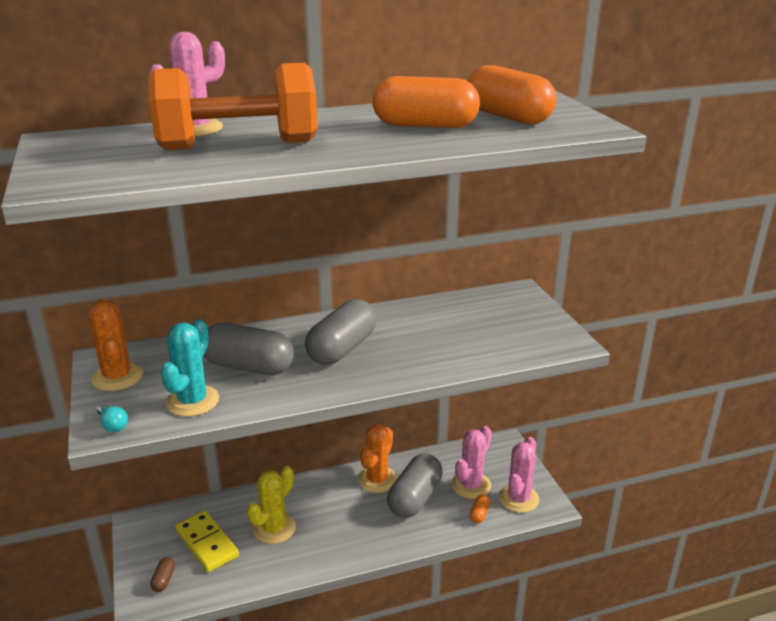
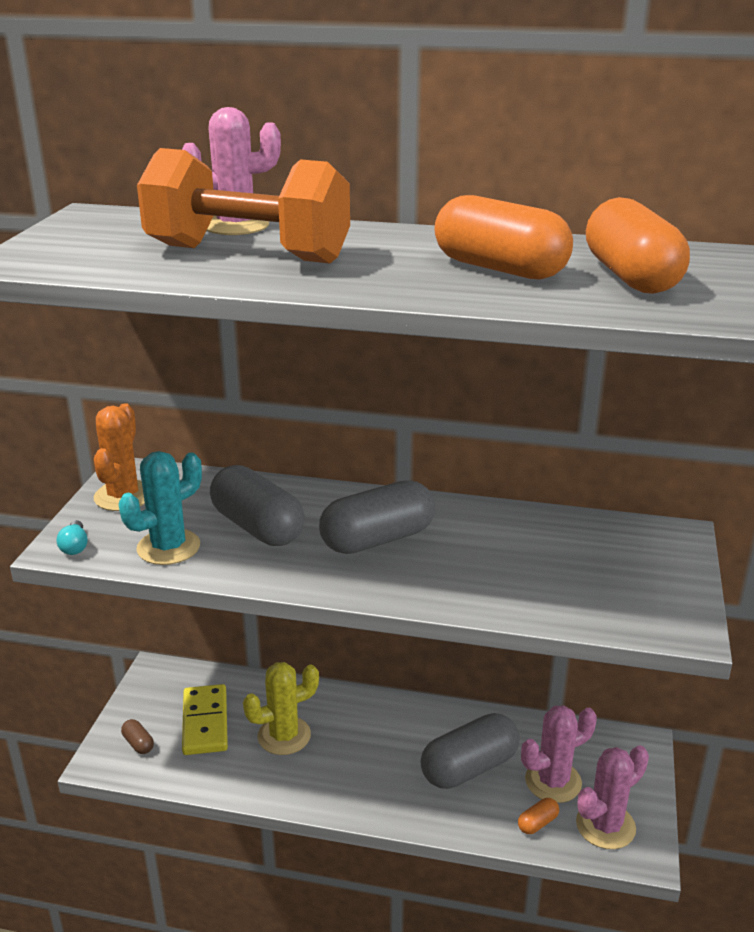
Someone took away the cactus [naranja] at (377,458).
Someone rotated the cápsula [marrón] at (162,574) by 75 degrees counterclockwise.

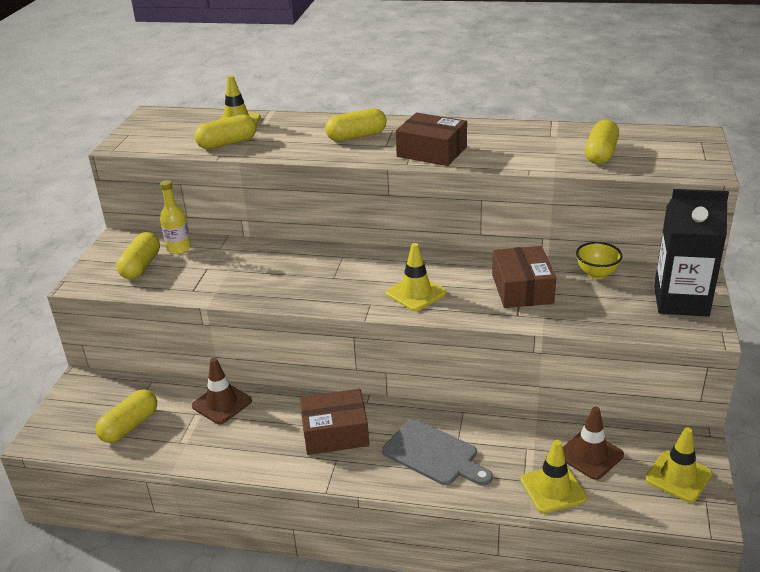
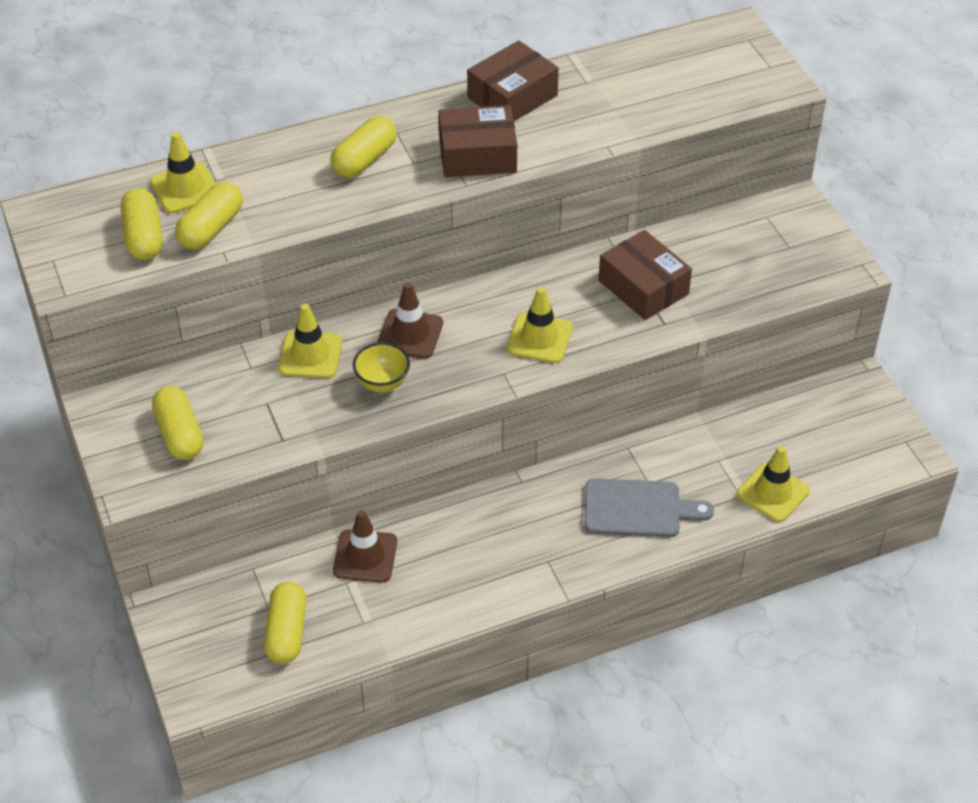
Someone carried the cápsula [amarillo] from (602,142) to (142,224).
Someone took away the botella [amarillo] at (175,217).
Someone took away the cartón de leche [negro] at (691,253).
Someone carried the cuenco [amarillo] from (599,260) to (381,367).
Someone carried the caja [marrón] from (334,422) to (513,81).
Someone carried the cono de tráfico [marrón] from (593,443) to (410,320).
Someone carried the cono de tráfico [amarillo] from (678,465) to (310,341).

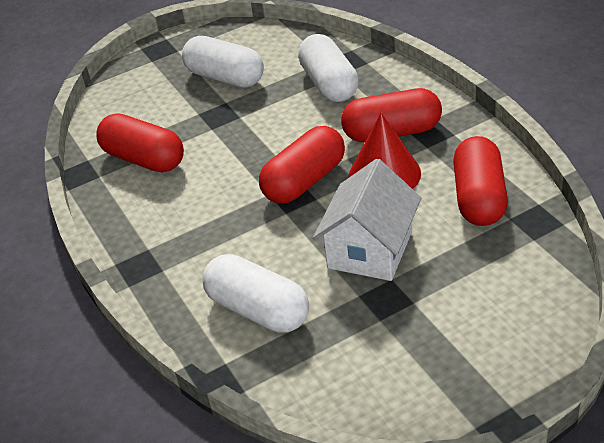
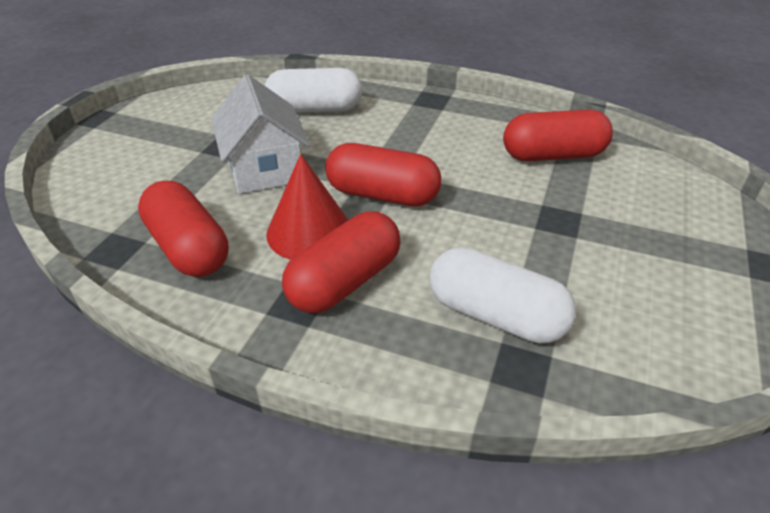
Someone took away the cápsula [blanco] at (223,62).
Someone rotated the cápsula [rojo] at (302,165) by 75 degrees counterclockwise.

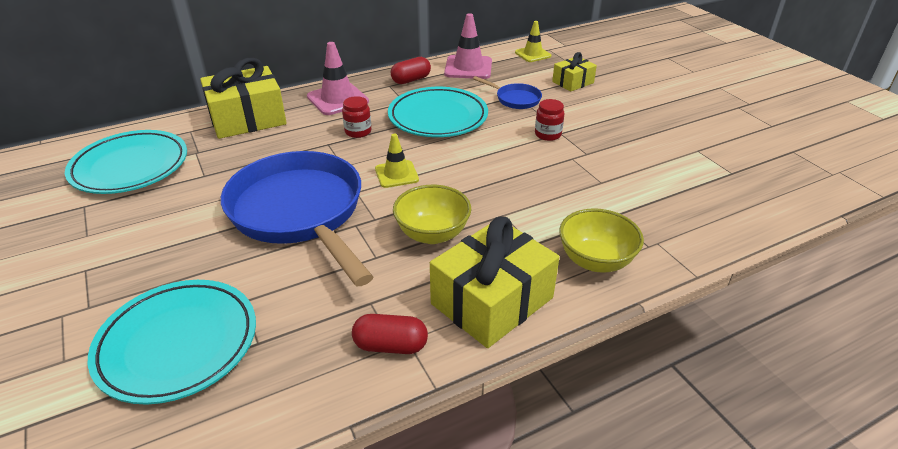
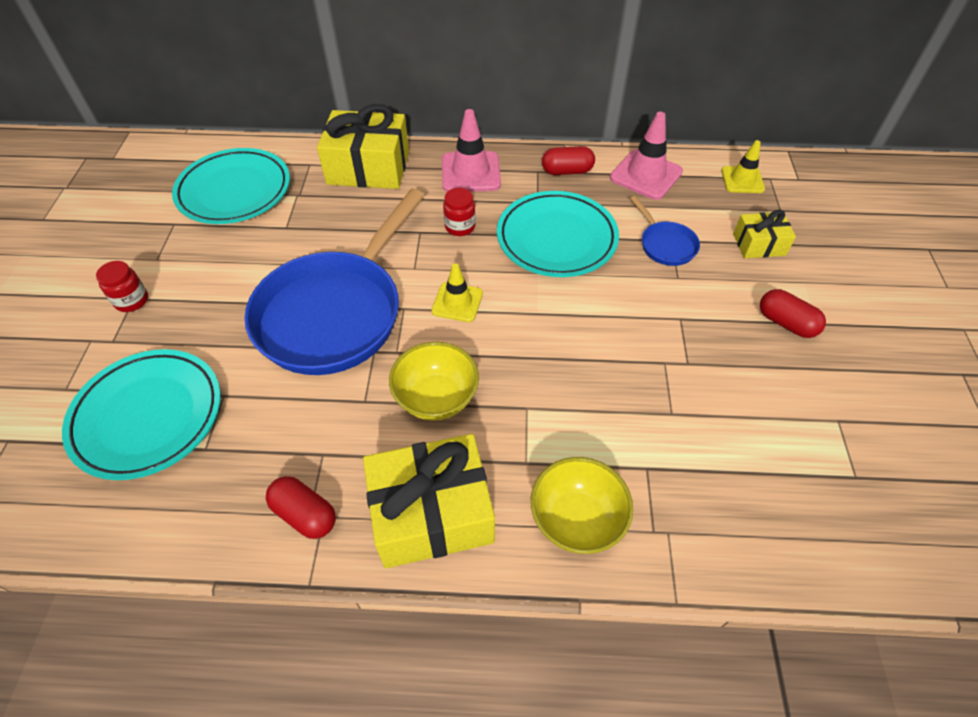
Someone carried the tarro [rojo] from (550,120) to (122,286).
Someone rotated the sartén [azul] at (297,218) by 150 degrees counterclockwise.
Someone put down the cápsula [rojo] at (793,313).

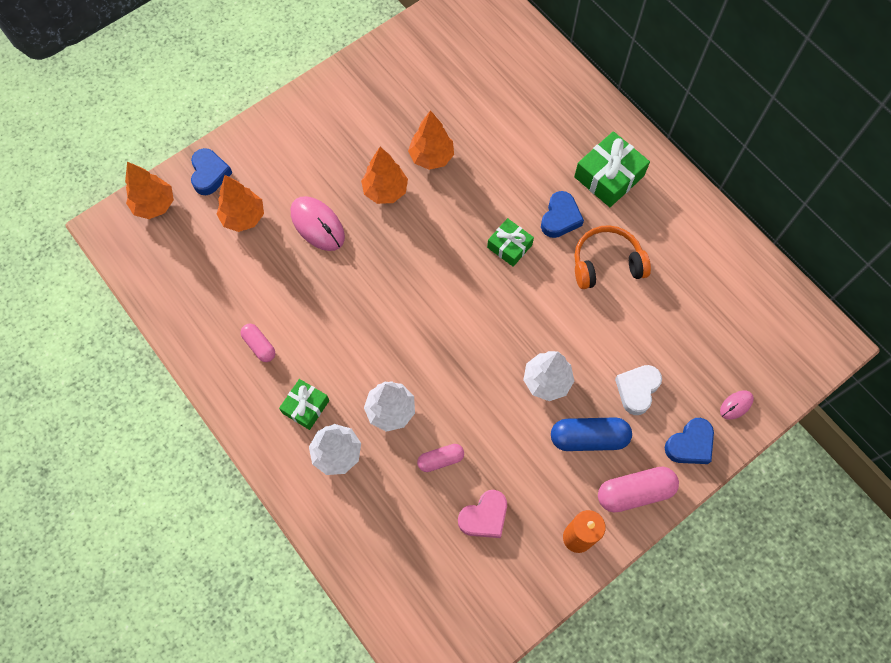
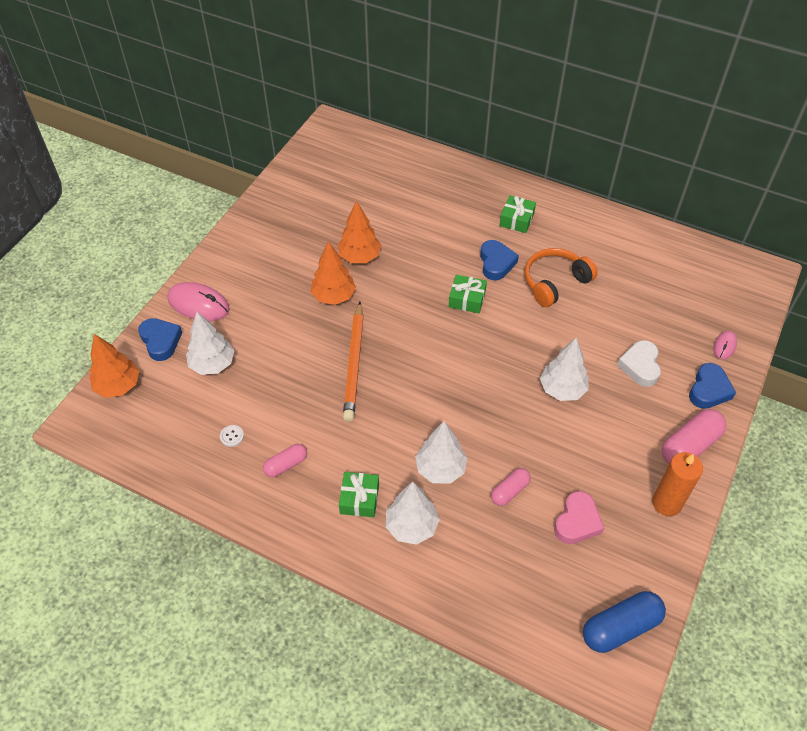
Someone scaled the regalo [verde] at (612,169) by 0.62.
Someone repainted the árbol [naranja] at (240,203), which became the árbol [blanco] at (210,343).
Someone carried the ratón [rosa] from (318,223) to (199,301).
Someone rotated the cápsula [rosa] at (258,343) by 60 degrees counterclockwise.
Someone carried the cápsula [azul] from (591,434) to (624,622).
Someone put down the lápiz [naranja] at (353,362).
Someone put down the botón [blanco] at (232,436).

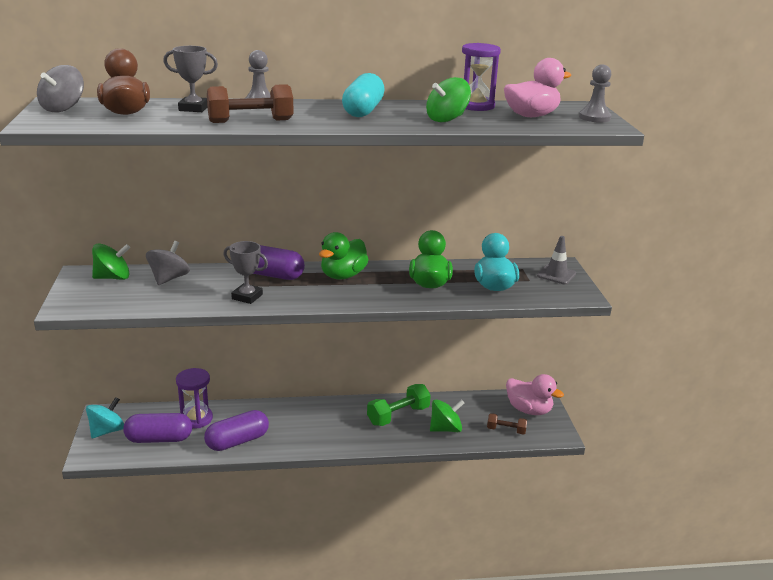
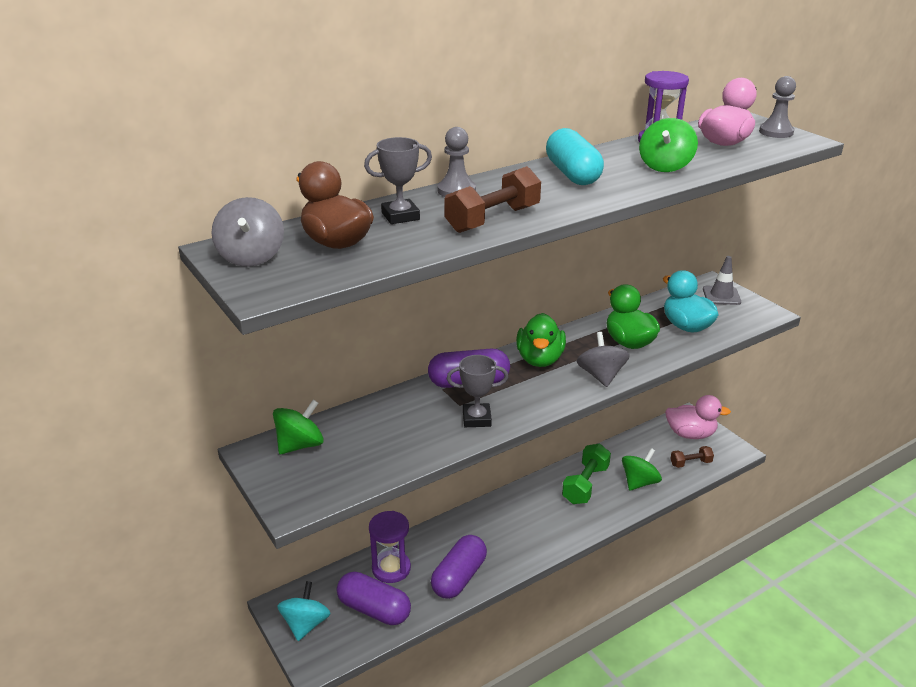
Someone carried the peonza [gris] from (168,263) to (603,359).
Someone rotated the cápsula [morado] at (157,428) by 60 degrees clockwise.

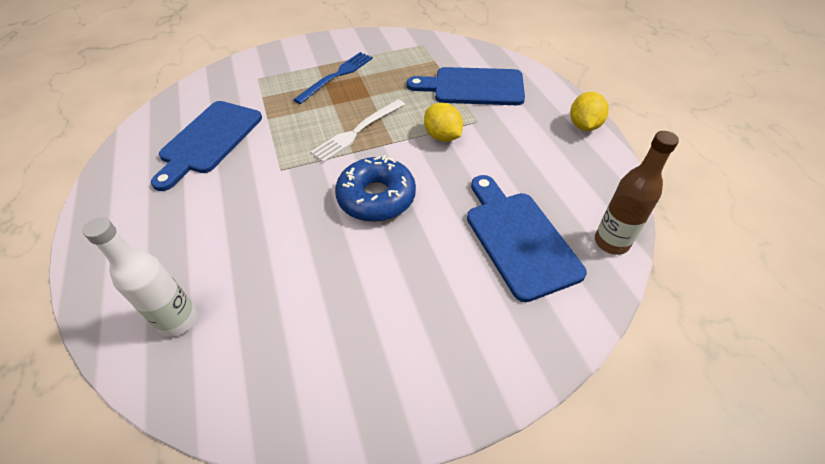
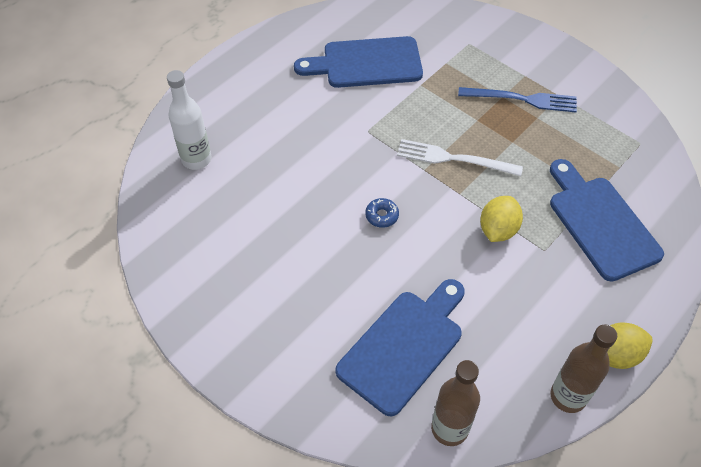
Someone scaled the rosquilla [azul] at (375,188) by 0.43.
Someone put down the botella [marrón] at (583,369).

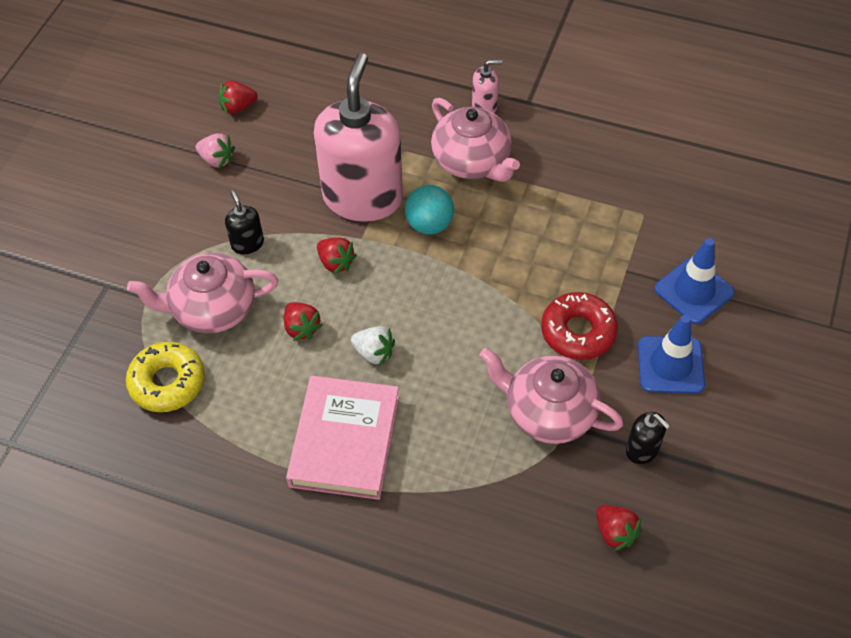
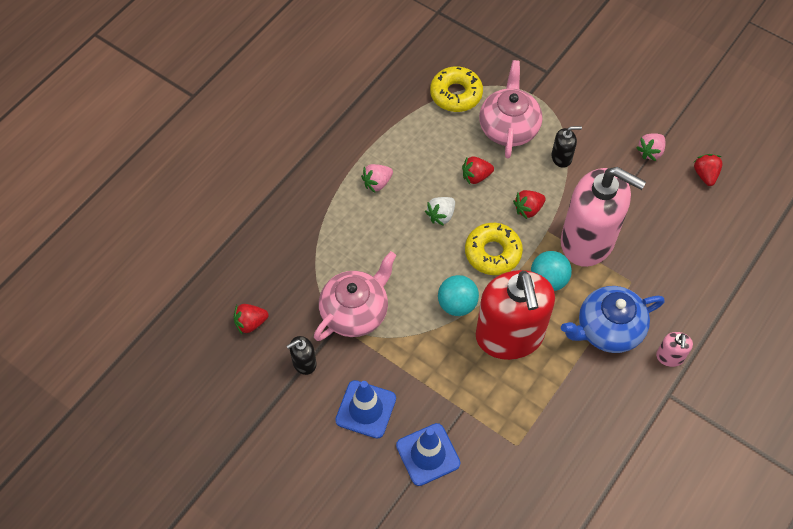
Someone repainted the tetera [rosa] at (475,140), which became the tetera [azul] at (613,319).
Someone took away the rosquilla [rojo] at (579,326).
Someone swapped the libro [rosa] at (342,438) for the fresa [rosa] at (377,178).
Someone put down the rosquilla [amarillo] at (494,249).
Someone put down the dispensador de jabón [rojo] at (515,315).
Someone put down the pelota [turquesa] at (458,295).

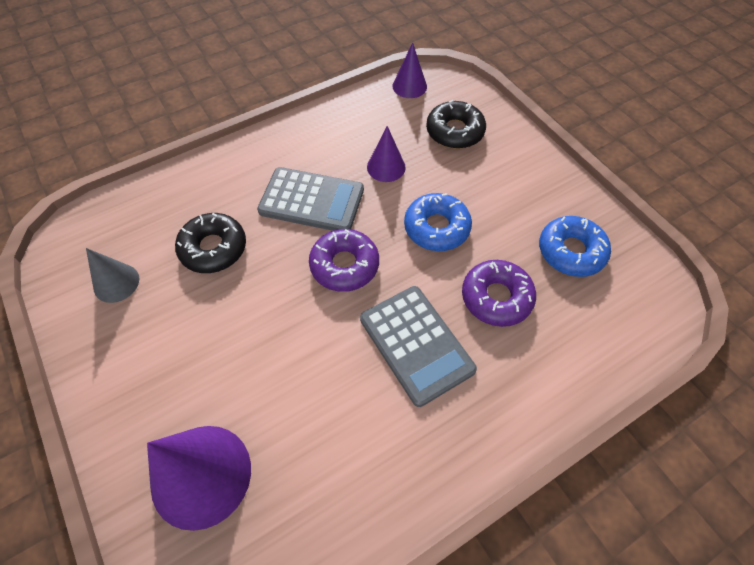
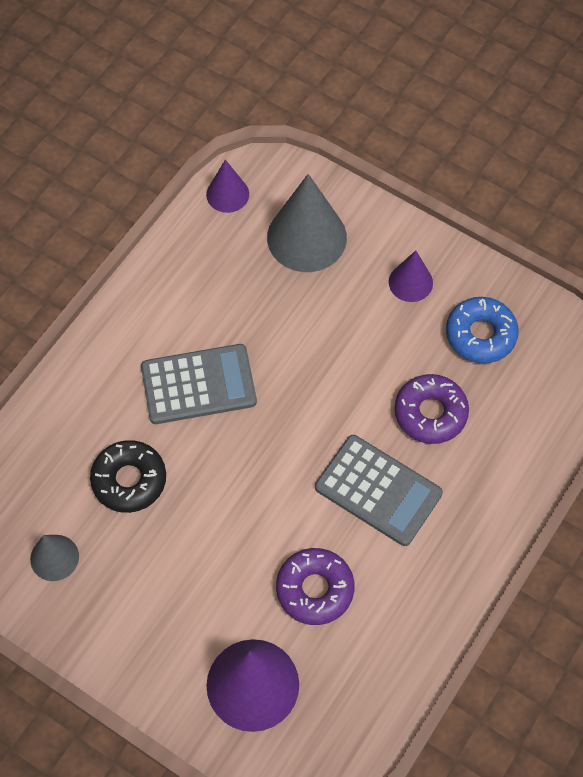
Someone swapped the rosquilla [negro] at (456,124) for the cono [gris] at (307,223).
Someone carried the cono [morado] from (386,154) to (411,276).
Someone took away the rosquilla [azul] at (438,222).
Someone carried the rosquilla [morado] from (344,260) to (315,586).

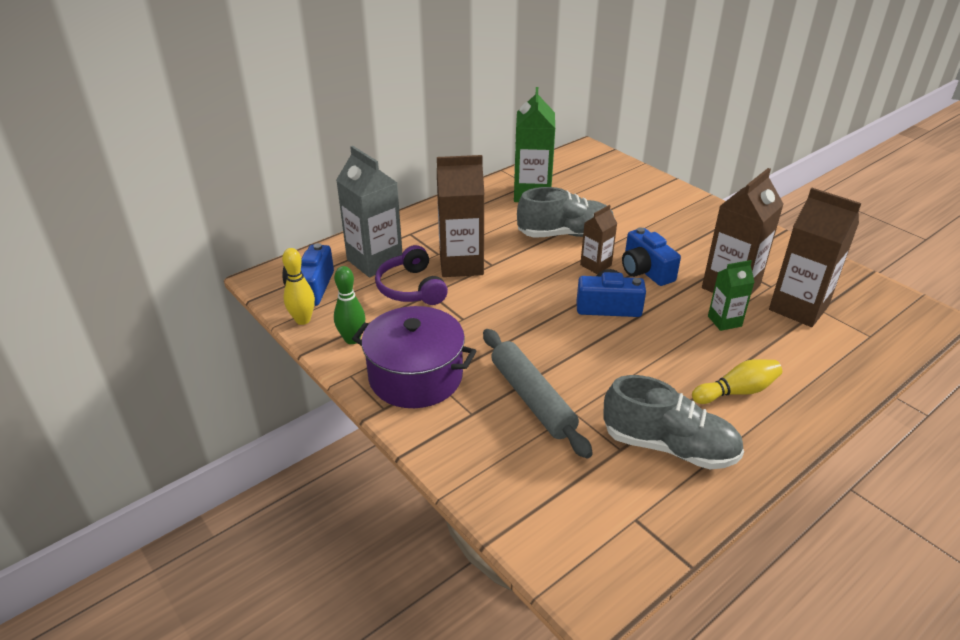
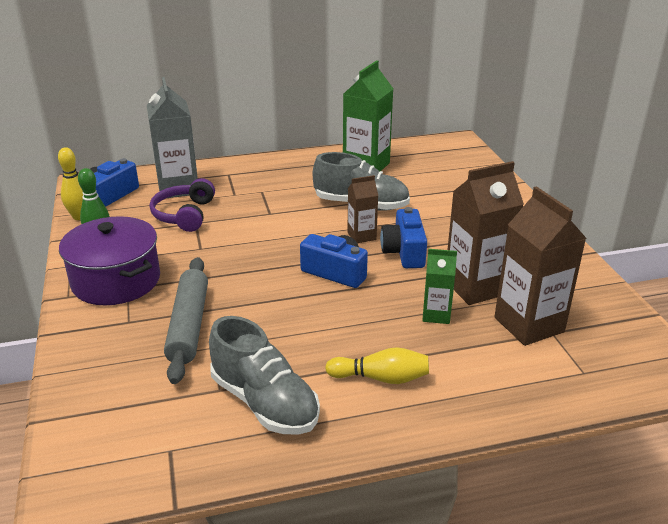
Someone took away the cartón de leche [marrón] at (460,216).

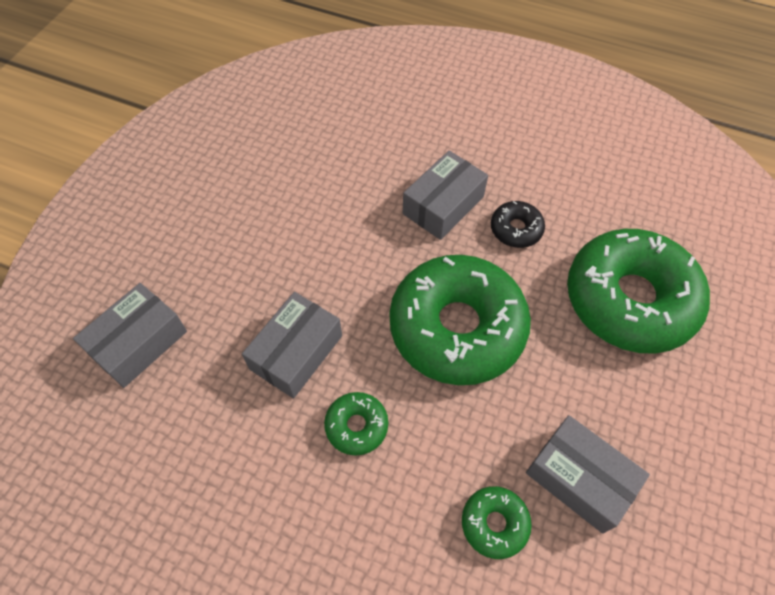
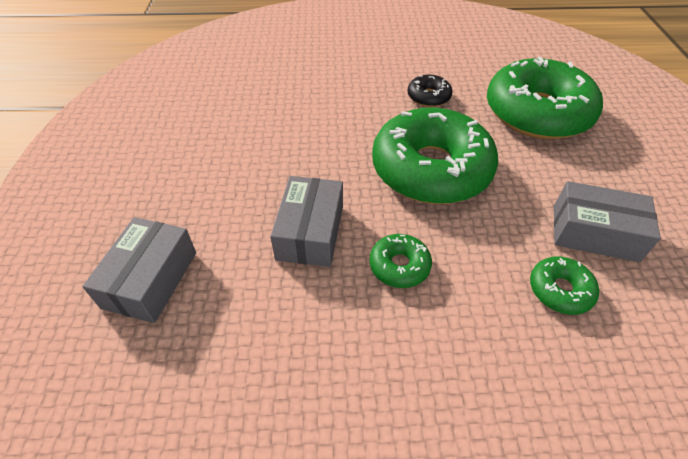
Someone took away the caja [gris] at (445,195).

